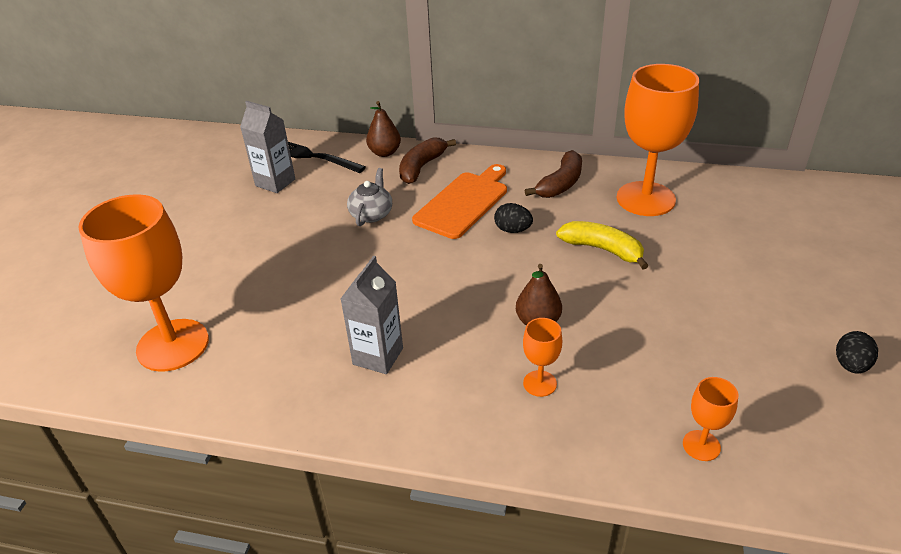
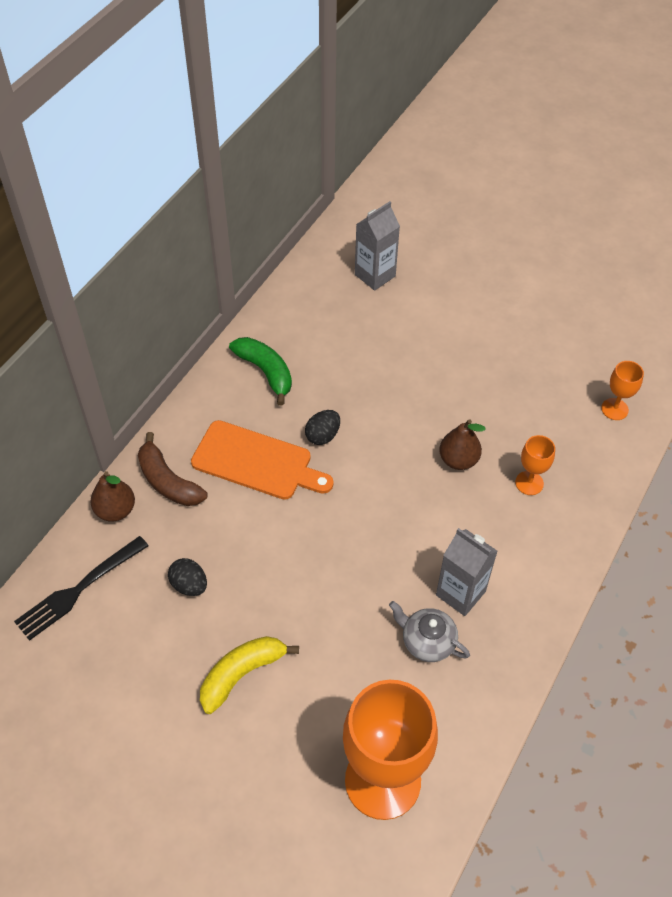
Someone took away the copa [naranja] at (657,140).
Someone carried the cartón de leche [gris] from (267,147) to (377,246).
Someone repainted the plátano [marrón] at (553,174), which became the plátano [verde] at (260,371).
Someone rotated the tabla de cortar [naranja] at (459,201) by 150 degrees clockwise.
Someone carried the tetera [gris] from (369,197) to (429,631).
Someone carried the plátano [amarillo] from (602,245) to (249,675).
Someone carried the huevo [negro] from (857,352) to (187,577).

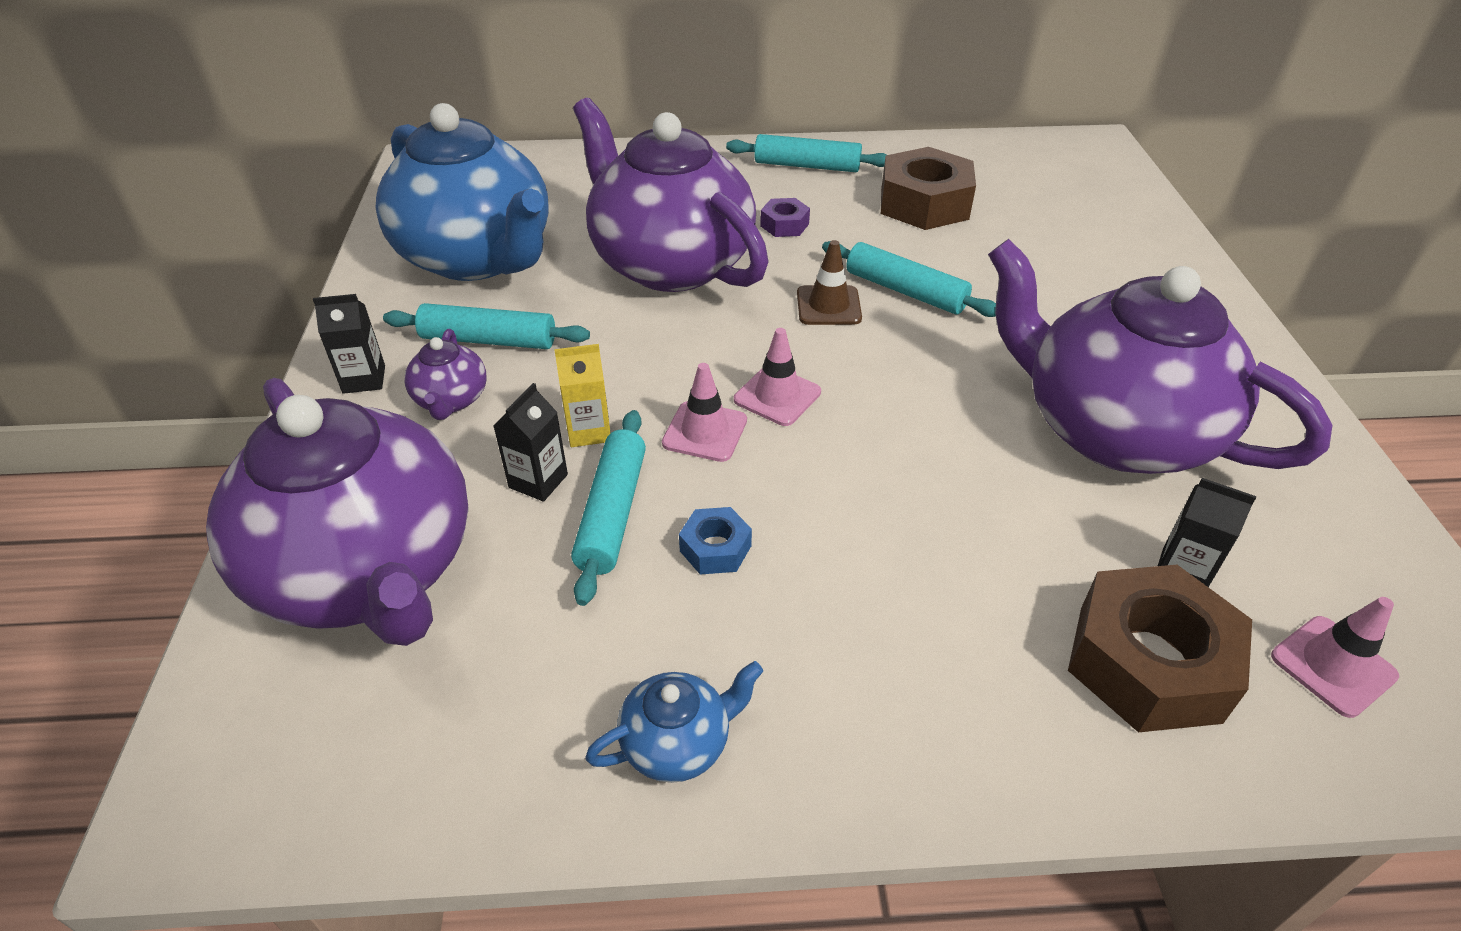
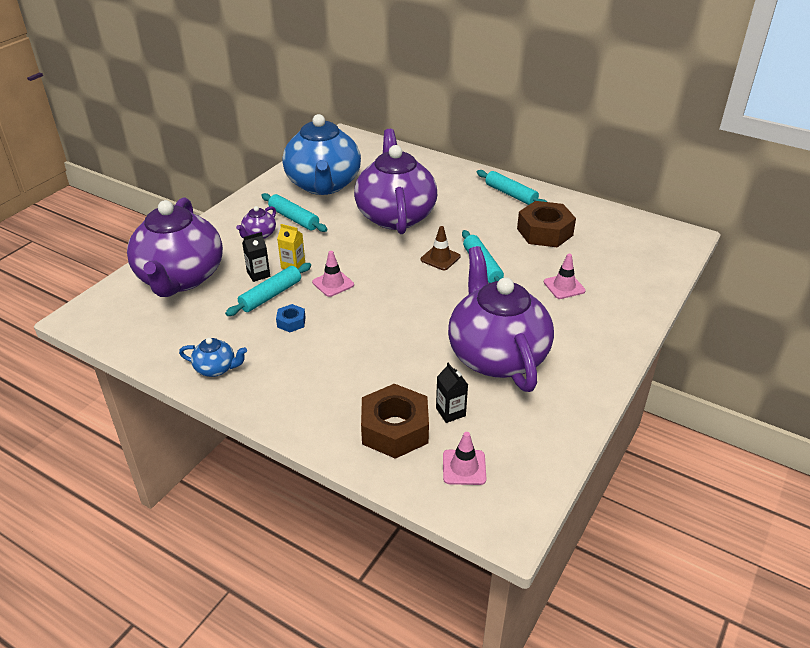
Someone took away the tuerca [morado] at (785,217).
Someone took away the cartón de leche [negro] at (349,344).
Someone carried the cono de tráfico [rosa] from (777,377) to (565,276).

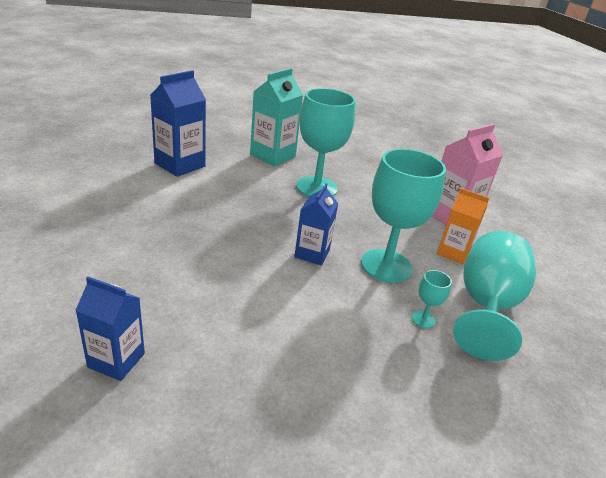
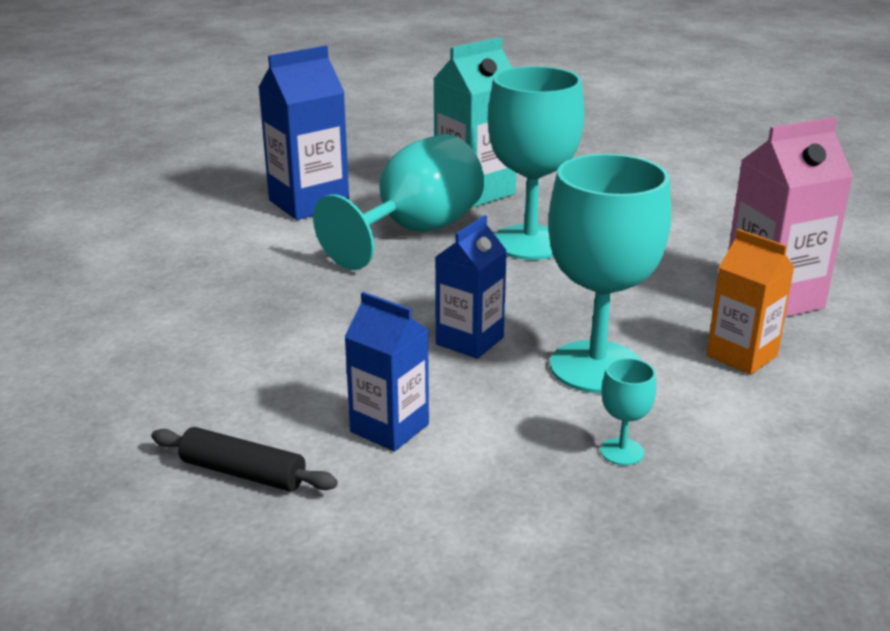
Someone carried the copa [turquesa] from (494,296) to (398,202).
Someone carried the cartón de leche [azul] from (110,328) to (386,372).
Someone put down the rodillo [negro] at (244,459).

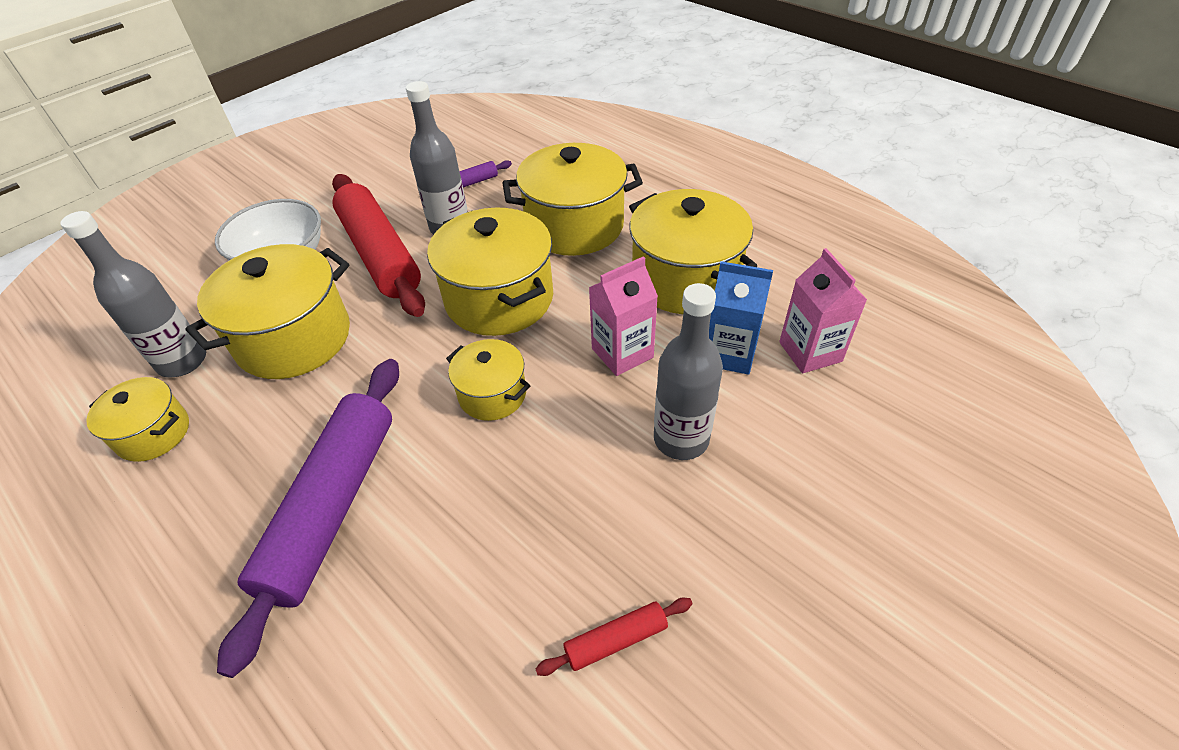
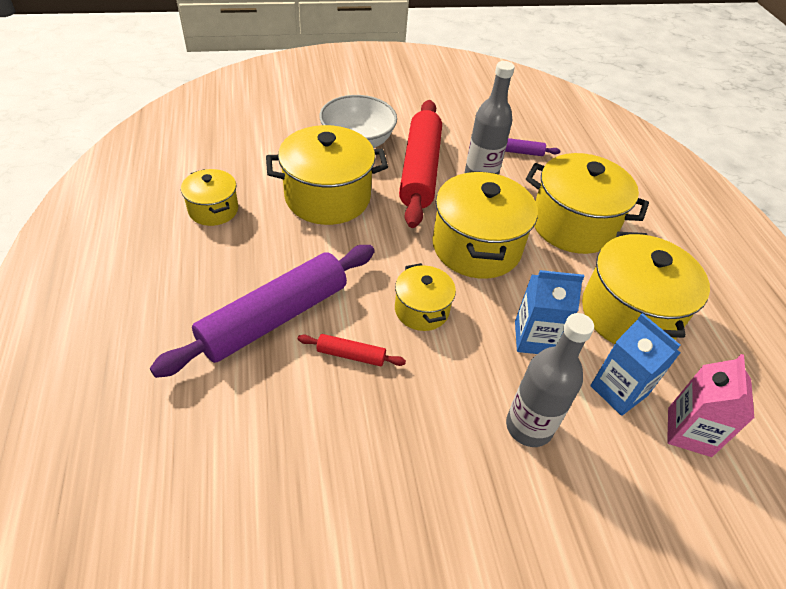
Someone took away the botella [gris] at (133,294).
Someone repainted the cartón de leche [rosa] at (623,316), which became the cartón de leche [azul] at (549,312).
Someone carried the rodillo [rojo] from (614,637) to (352,350).

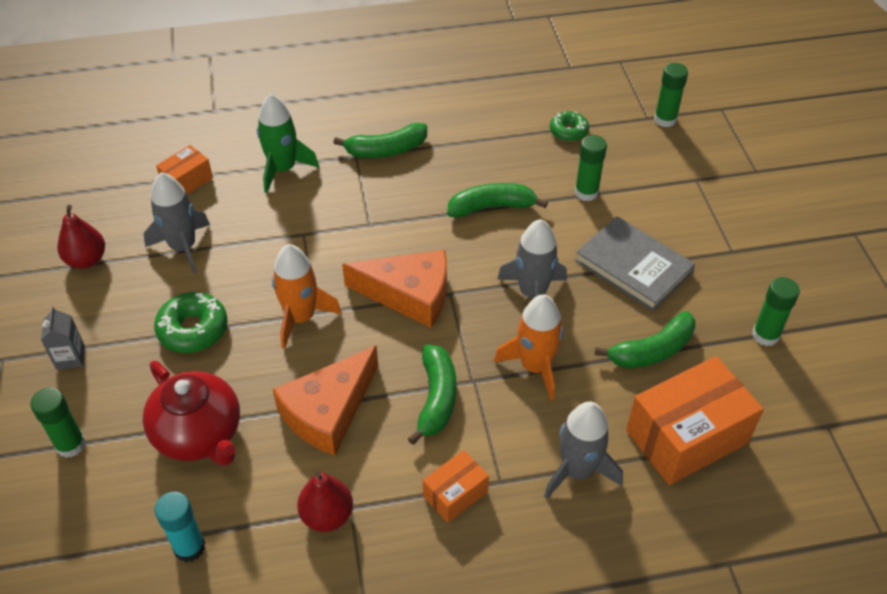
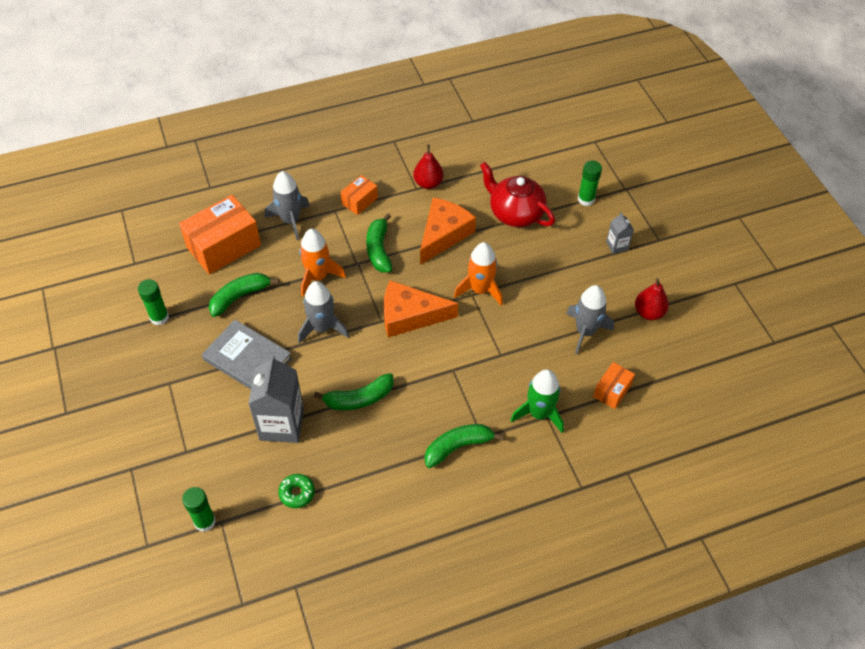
Someone swapped the barra de pegamento [verde] at (591,168) for the cartón de leche [gris] at (276,399).
Someone took away the rosquilla [verde] at (191,322).
Someone took away the barra de pegamento [turquesa] at (179,527).

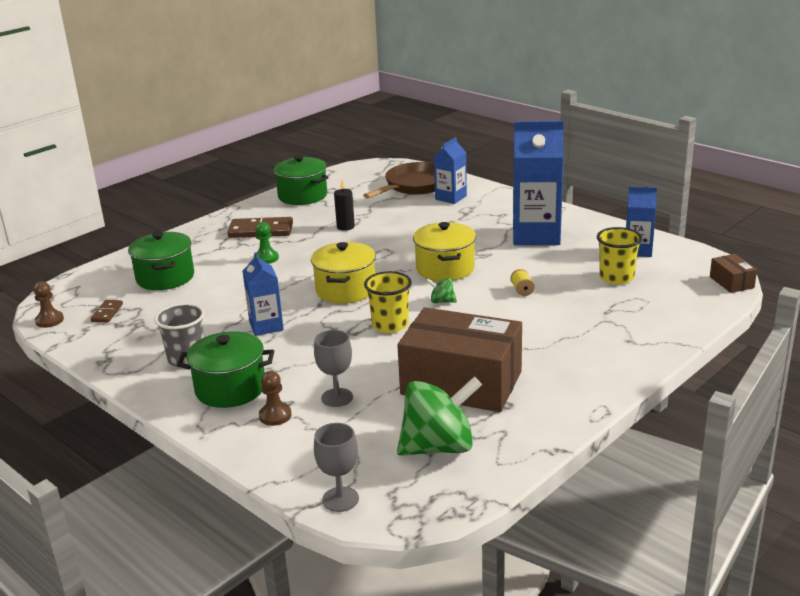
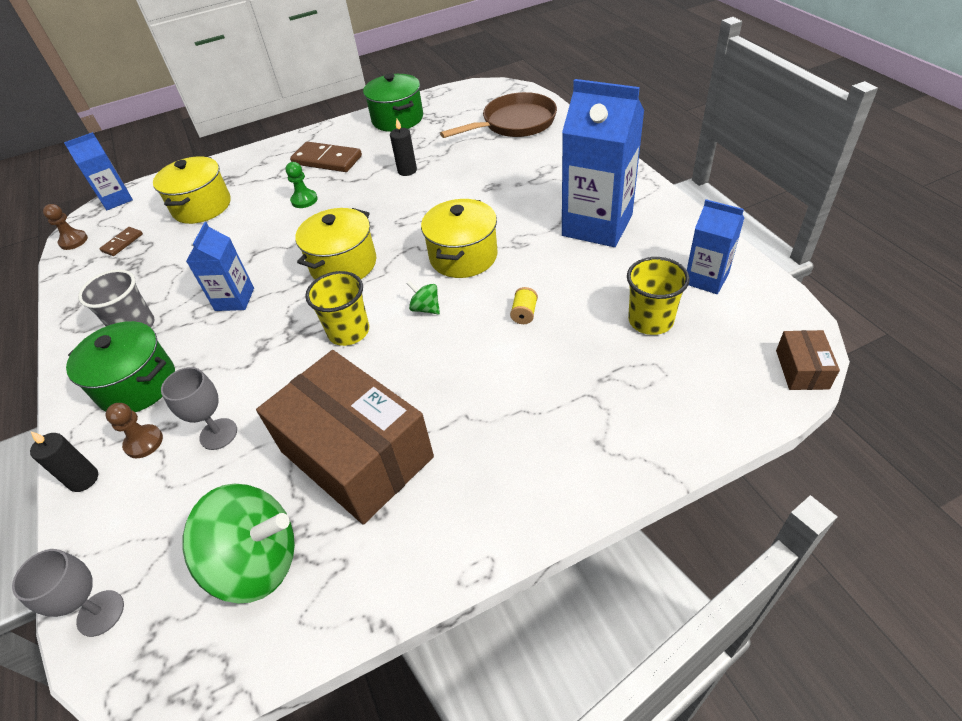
Someone carried the cartón de leche [azul] from (450,170) to (98,171).
Someone repainted the olla [verde] at (161,261), which became the olla [amarillo] at (192,190).
Someone put down the vela [negro] at (64,461).

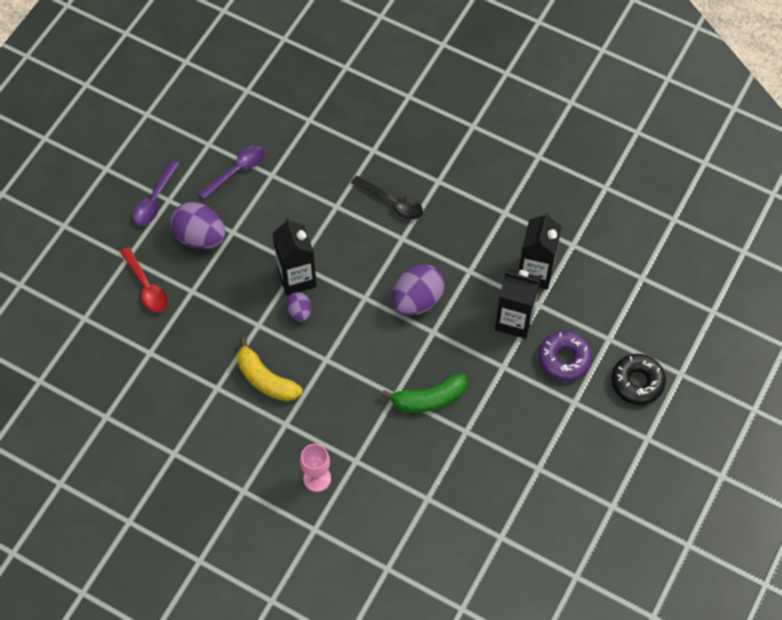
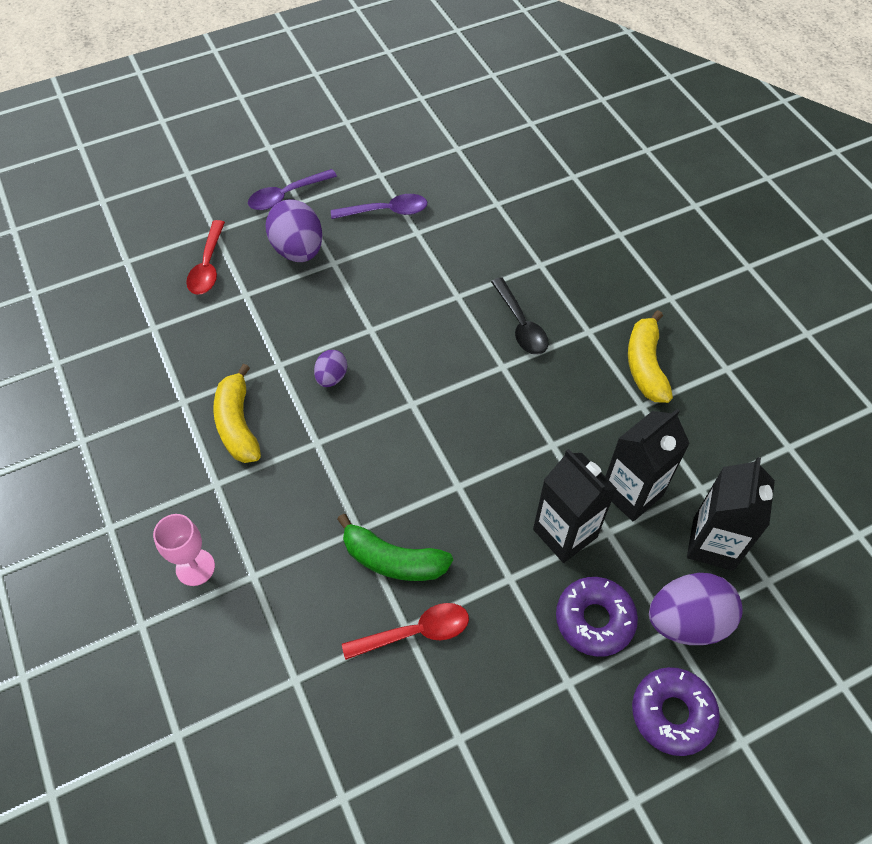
Someone carried the cartón de leche [negro] from (294,256) to (731,514).
Someone carried the huevo [morado] from (418,290) to (696,609).
Someone repainted the rosquilla [negro] at (638,379), which became the rosquilla [morado] at (676,711).
Someone put down the plátano [amarillo] at (650,356).
Someone put down the cuchara [rojo] at (405,631).

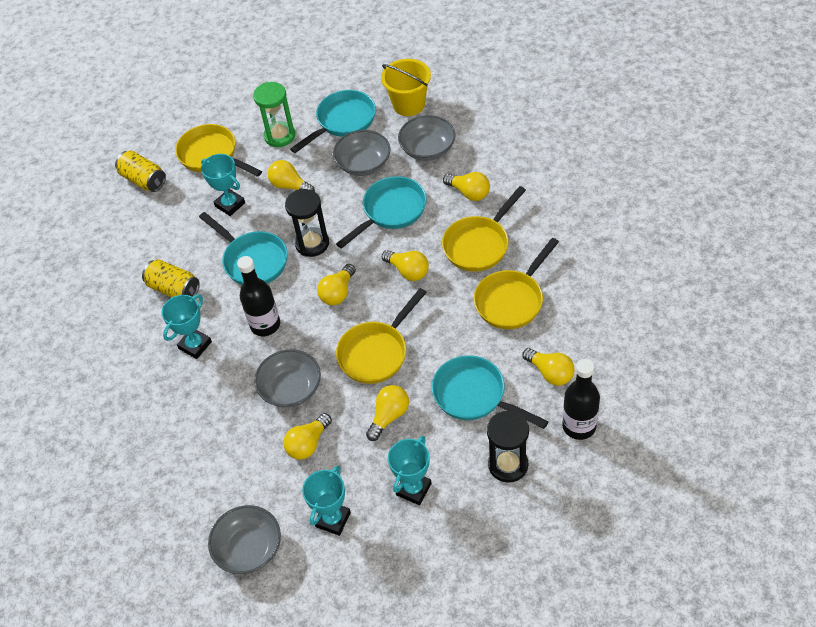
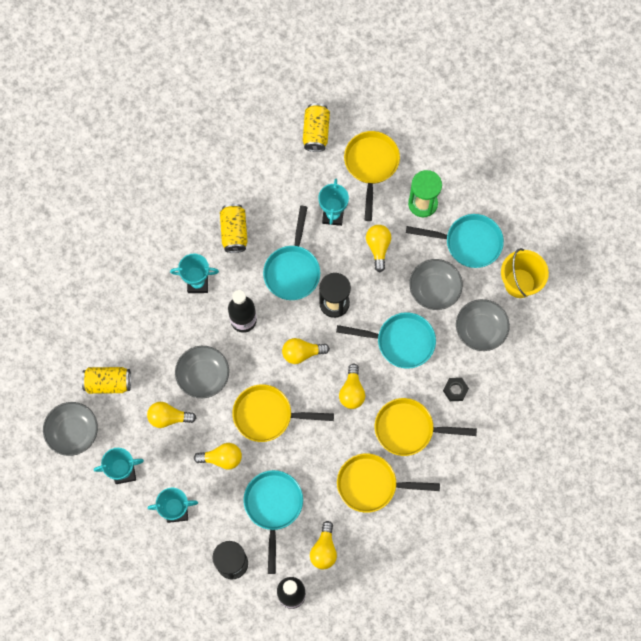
Someone swapped the bombilla [amarillo] at (466,186) for the tuerca [negro] at (456,389).
Someone put down the lata [amarillo] at (106,380).

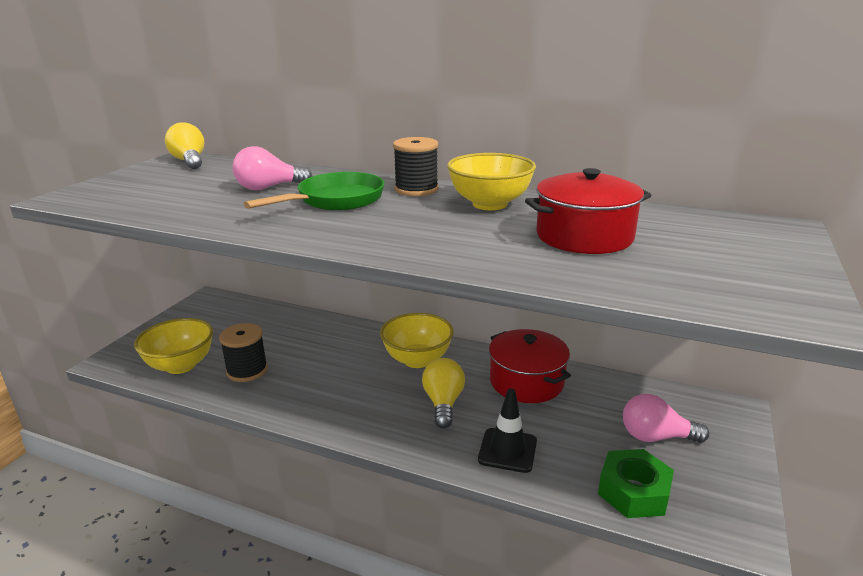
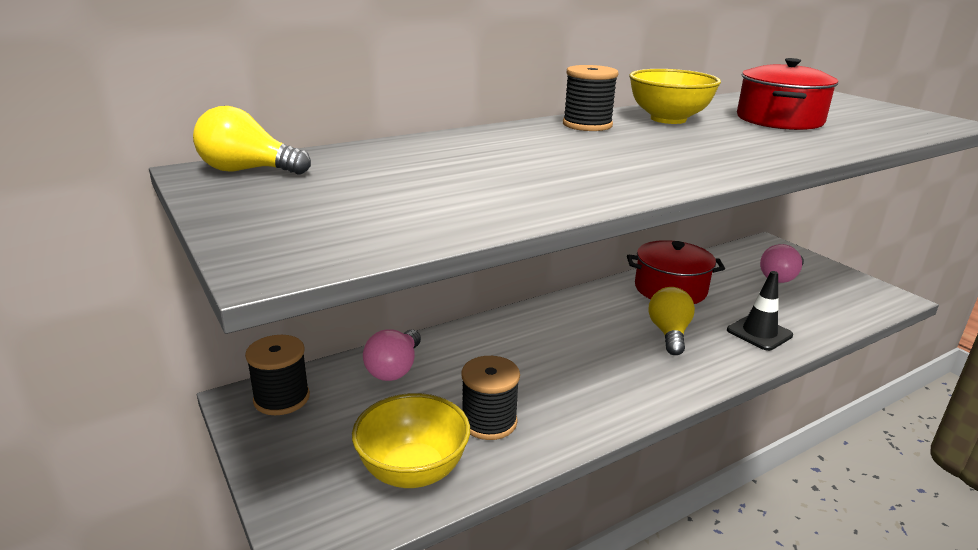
Someone carried the bombilla [rosa] from (273,168) to (392,355).
Someone took away the sartén [verde] at (313,191).
Someone took away the cuenco [amarillo] at (417,340).
Someone rotated the bombilla [amarillo] at (443,393) by 60 degrees clockwise.
Someone took away the tuerca [verde] at (636,483).
Someone put down the carrete [negro] at (277,375).

